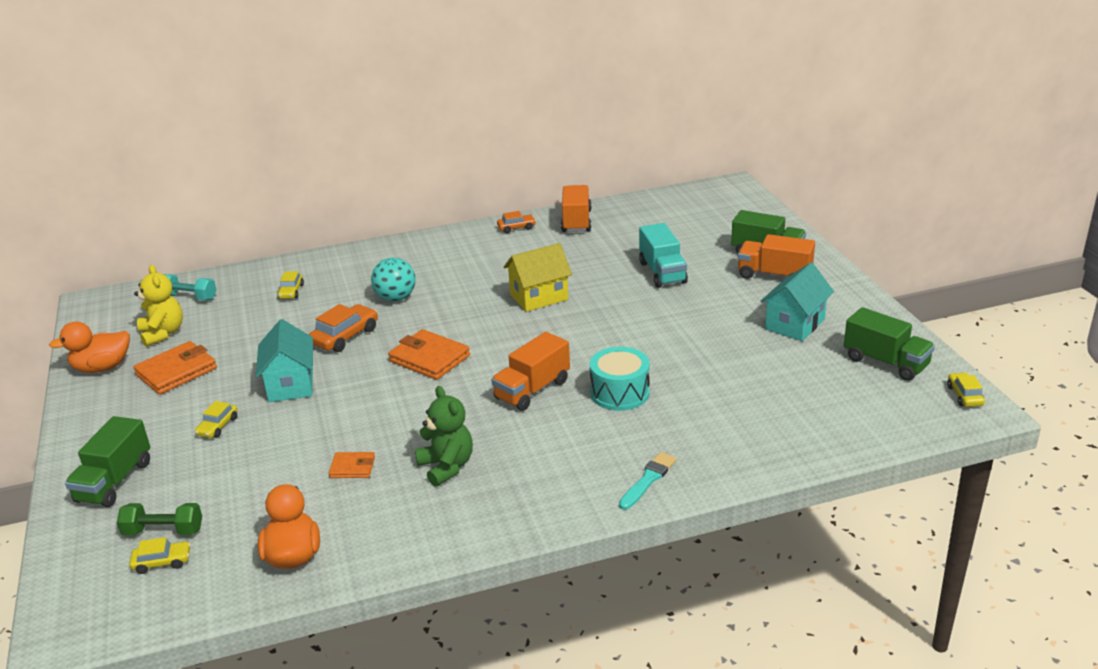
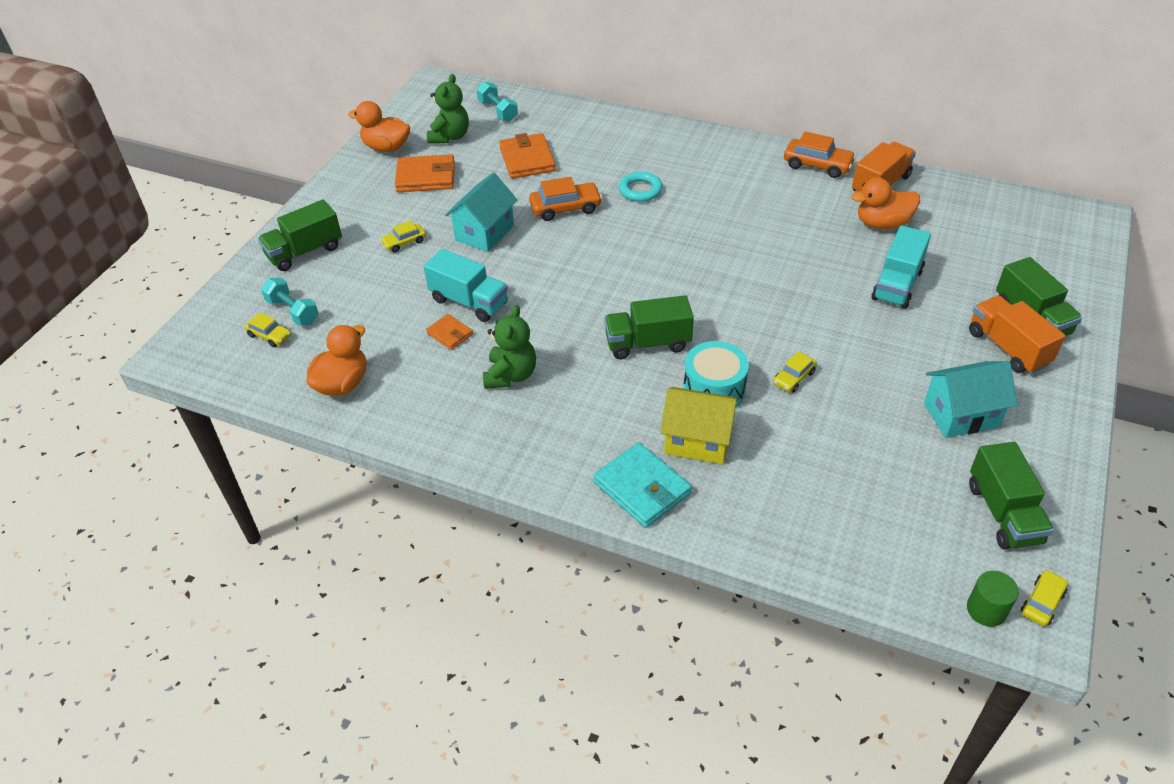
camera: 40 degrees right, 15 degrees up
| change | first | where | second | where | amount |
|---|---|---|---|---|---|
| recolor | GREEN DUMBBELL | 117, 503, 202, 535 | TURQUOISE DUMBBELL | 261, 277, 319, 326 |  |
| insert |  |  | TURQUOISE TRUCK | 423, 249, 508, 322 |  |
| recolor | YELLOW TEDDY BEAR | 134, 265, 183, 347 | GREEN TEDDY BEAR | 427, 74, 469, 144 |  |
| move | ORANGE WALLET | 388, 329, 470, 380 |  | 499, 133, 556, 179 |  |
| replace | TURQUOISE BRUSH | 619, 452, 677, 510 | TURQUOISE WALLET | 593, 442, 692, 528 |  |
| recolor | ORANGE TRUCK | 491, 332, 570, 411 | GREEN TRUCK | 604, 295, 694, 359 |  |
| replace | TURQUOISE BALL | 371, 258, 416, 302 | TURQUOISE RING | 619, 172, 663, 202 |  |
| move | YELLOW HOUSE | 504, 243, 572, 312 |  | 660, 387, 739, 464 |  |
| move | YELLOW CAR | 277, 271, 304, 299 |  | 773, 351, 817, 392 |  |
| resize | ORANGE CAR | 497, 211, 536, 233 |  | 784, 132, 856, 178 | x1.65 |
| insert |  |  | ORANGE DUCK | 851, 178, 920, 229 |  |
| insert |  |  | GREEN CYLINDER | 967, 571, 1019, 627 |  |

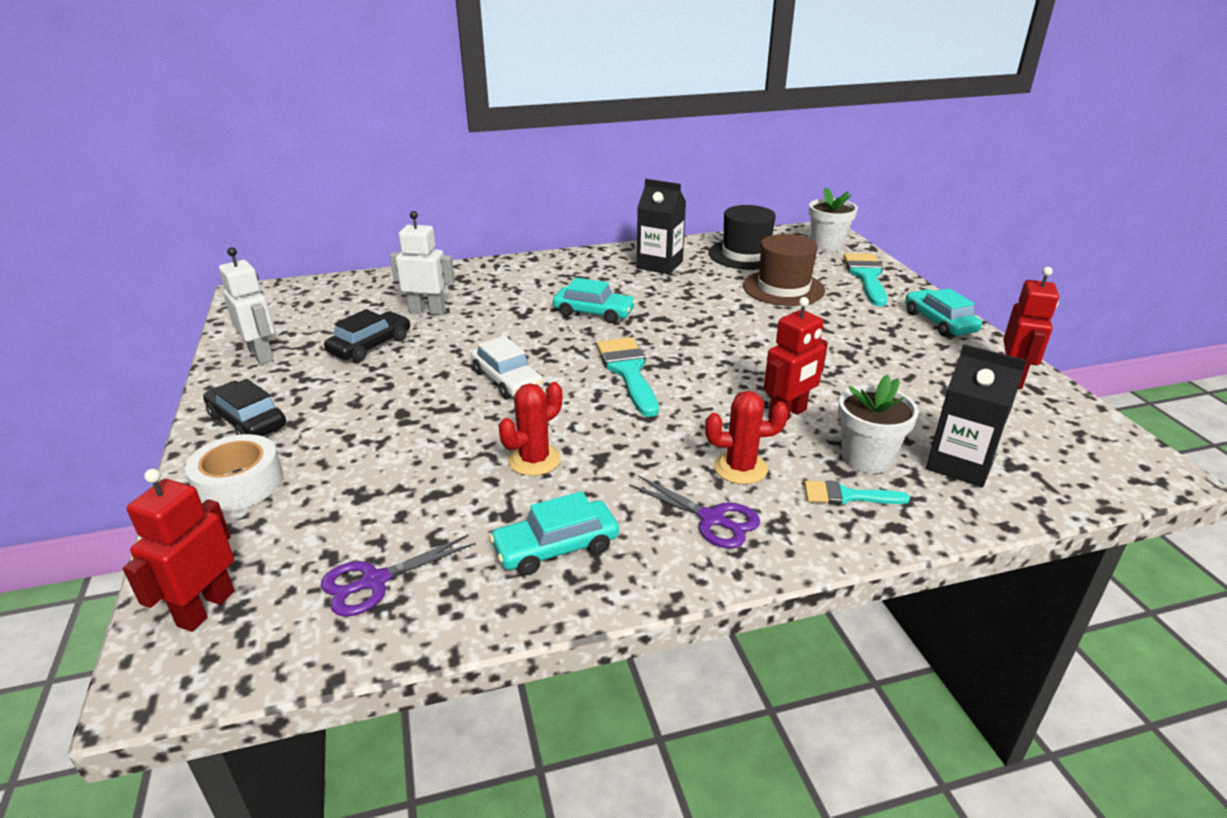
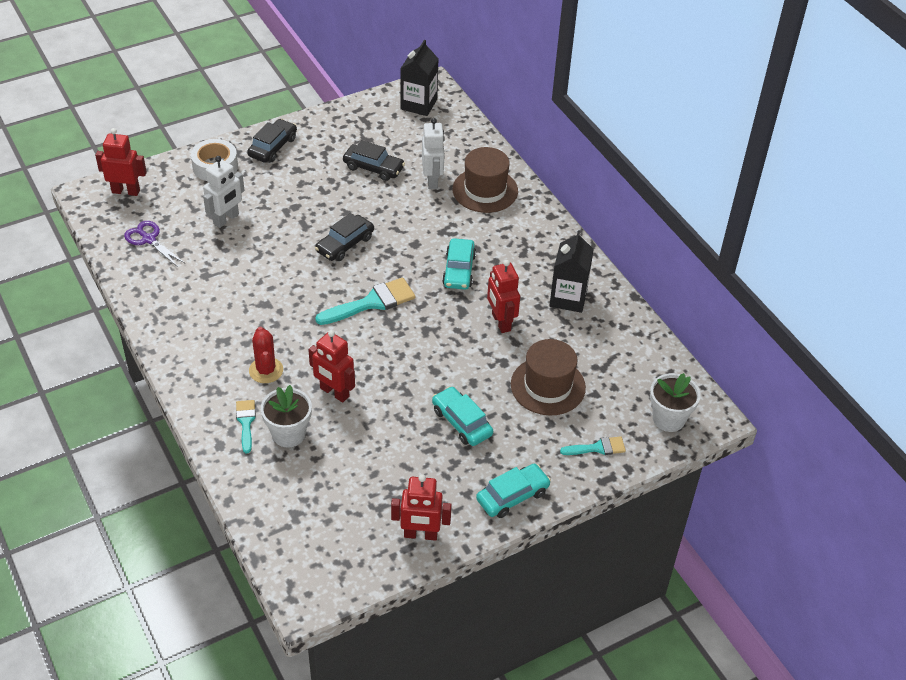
camera: 75 degrees right, 15 degrees up
| change | first | where | second | where | amount |
|---|---|---|---|---|---|
| move | WHITE ROBOT | 219, 247, 275, 364 |  | 203, 156, 244, 228 |  |
| recolor | WHITE CAR | 471, 336, 544, 399 | BLACK CAR | 315, 213, 374, 261 |  |
| move | BLACK CARTON | 926, 344, 1026, 487 |  | 400, 40, 439, 116 |  |
| move | TURQUOISE CAR | 489, 491, 619, 575 |  | 432, 386, 493, 446 |  |
| insert |  |  | BROWN HAT | 453, 147, 518, 213 |  |
| insert |  |  | RED ROBOT | 487, 260, 520, 333 |  |
| resize | TURQUOISE BRUSH | 843, 253, 887, 306 |  | 560, 436, 626, 455 | x0.58 |
| delete | RED CACTUS | 499, 382, 562, 476 |  |  |  |
| delete | PURPLE SCISSORS | 629, 475, 760, 549 |  |  |  |
| delete | BLACK HAT | 709, 205, 776, 270 |  |  |  |

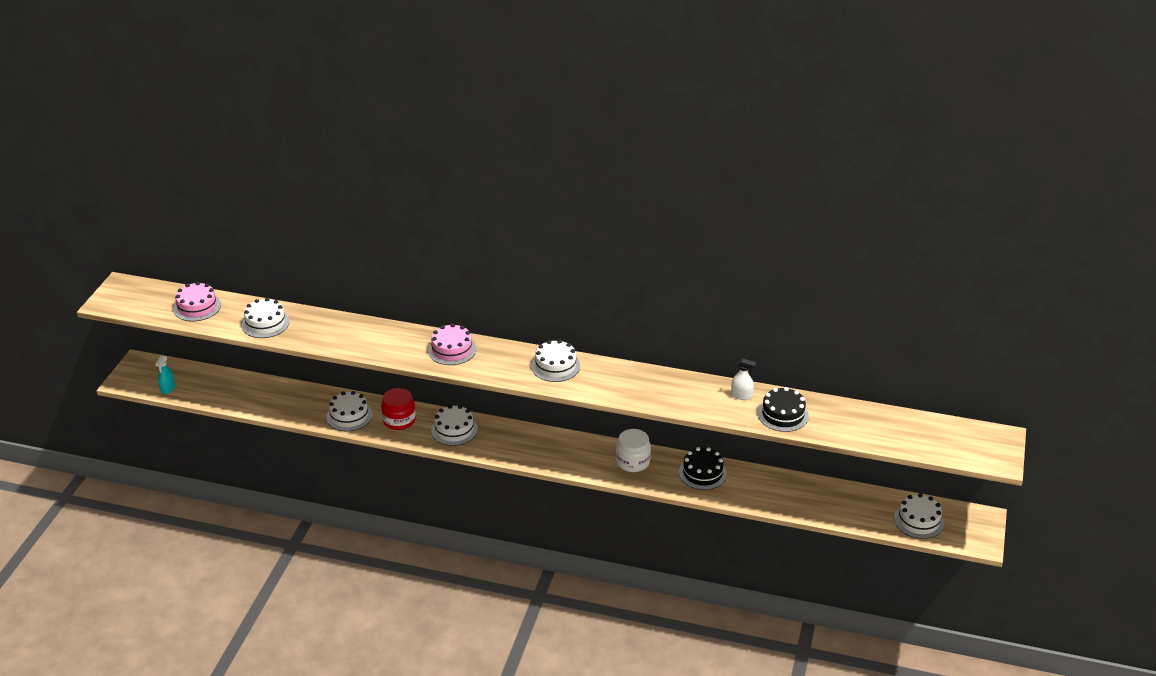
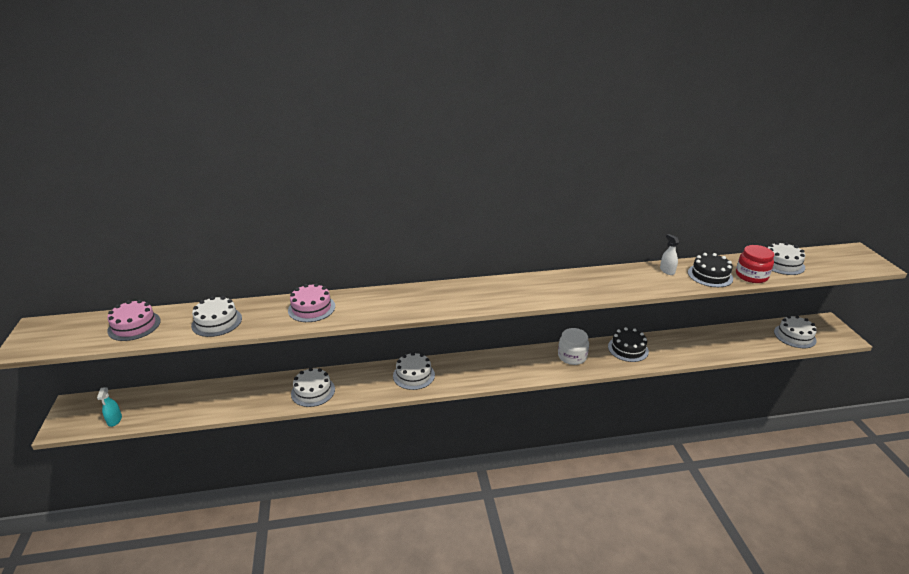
camera: 25 degrees left, 5 degrees down
| change | first | where | second | where | amount |
|---|---|---|---|---|---|
| move | PINK CAKE | 428, 323, 476, 365 |  | 288, 283, 335, 322 |  |
| rotate | WHITE SPRAY BOTTLE | 731, 358, 756, 400 |  | 660, 234, 679, 275 | 105 degrees counterclockwise |
| move | RED JAR | 381, 388, 416, 430 |  | 736, 245, 774, 283 |  |
| move | WHITE CAKE | 531, 340, 580, 382 |  | 768, 242, 805, 275 |  |

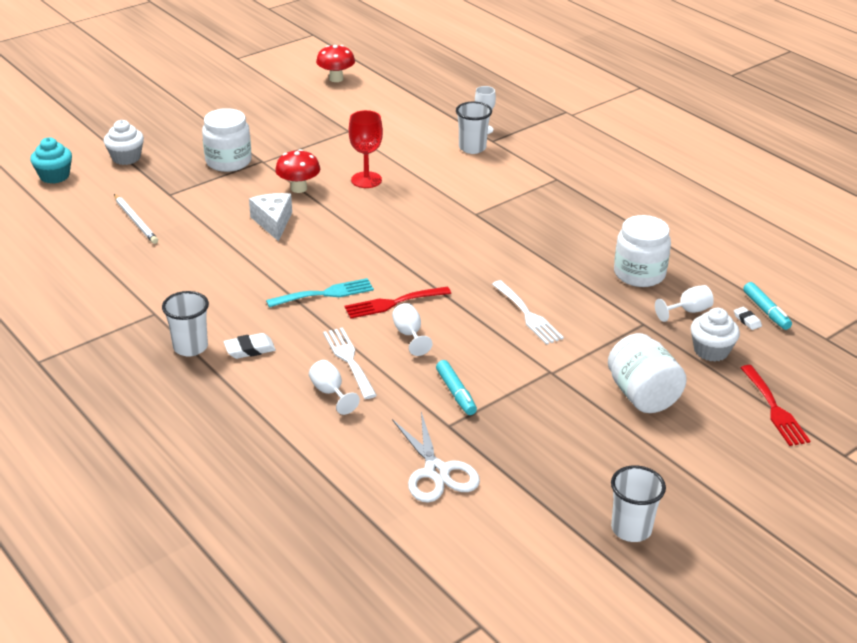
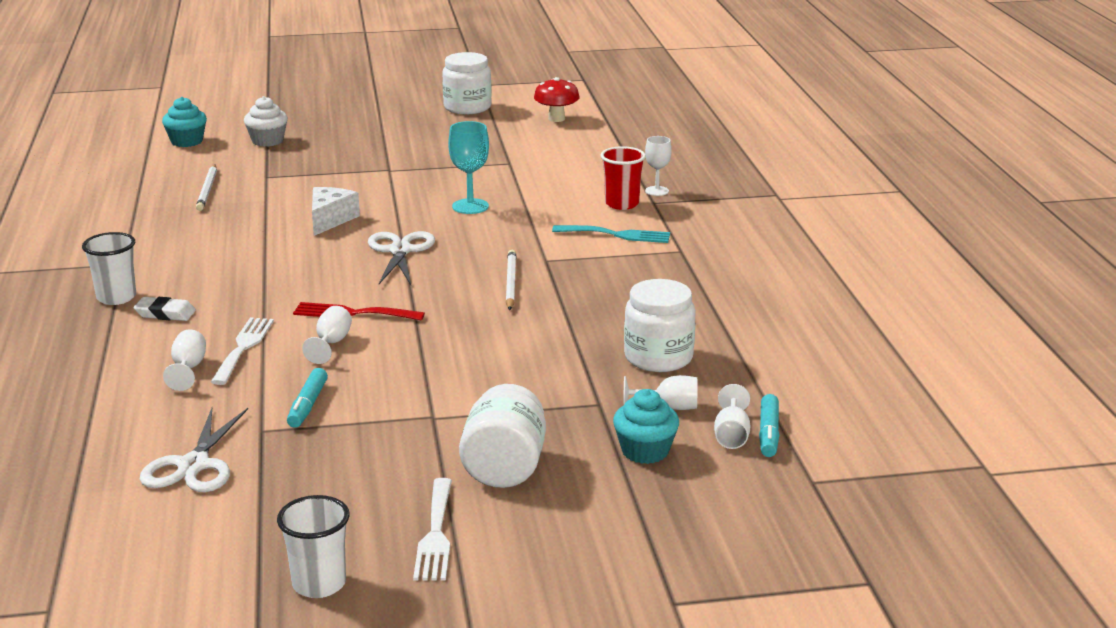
camera: 30 degrees right, 10 degrees down
| change | first | where | second | where | amount |
|---|---|---|---|---|---|
| insert |  |  | WHITE SCISSORS | 368, 231, 435, 285 |  |
| move | WHITE FORK | 492, 280, 564, 345 |  | 413, 478, 452, 581 |  |
| move | WHITE JAR | 202, 108, 252, 172 |  | 442, 52, 492, 114 |  |
| recolor | RED GOBLET | 349, 110, 383, 188 | TURQUOISE GOBLET | 448, 121, 489, 214 |  |
| insert |  |  | WHITE PENCIL | 506, 250, 516, 310 |  |
| move | TURQUOISE FORK | 266, 278, 374, 308 |  | 552, 225, 670, 243 |  |
| recolor | WHITE CUP | 456, 102, 492, 154 | RED CUP | 600, 146, 646, 210 |  |
| recolor | WHITE CUPCAKE | 691, 308, 740, 362 | TURQUOISE CUPCAKE | 613, 389, 679, 464 |  |
| replace | WHITE ERASER | 734, 307, 762, 330 | WHITE GOBLET | 714, 384, 751, 449 |  |
| delete | RED MUSHROOM | 275, 149, 320, 193 |  |  |  |
| delete | RED FORK | 740, 365, 810, 446 |  |  |  |

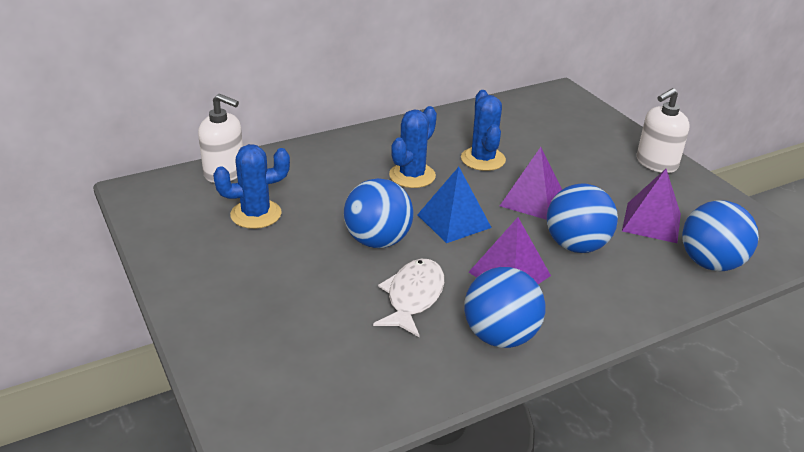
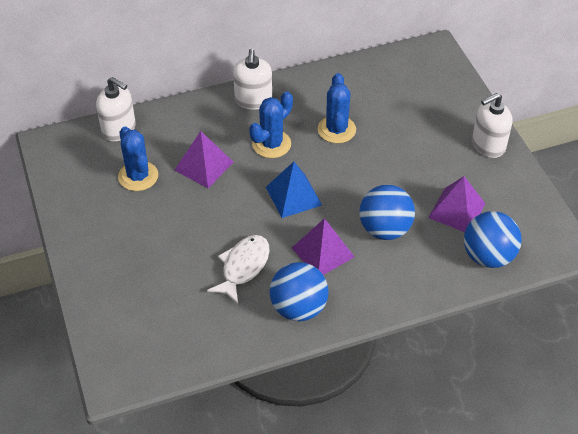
camera: 10 degrees right, 15 degrees up
| change | first | where | second | where | amount |
|---|---|---|---|---|---|
| rotate | BLUE CACTUS | 213, 144, 290, 229 |  | 118, 127, 158, 191 | 75 degrees clockwise |
| move | PURPLE PYRAMID | 500, 147, 562, 220 |  | 175, 131, 233, 188 |  |
| insert |  |  | WHITE SOAP DISPENSER | 233, 49, 272, 110 |  |
| delete | BLUE BALL | 344, 178, 414, 248 |  |  |  |

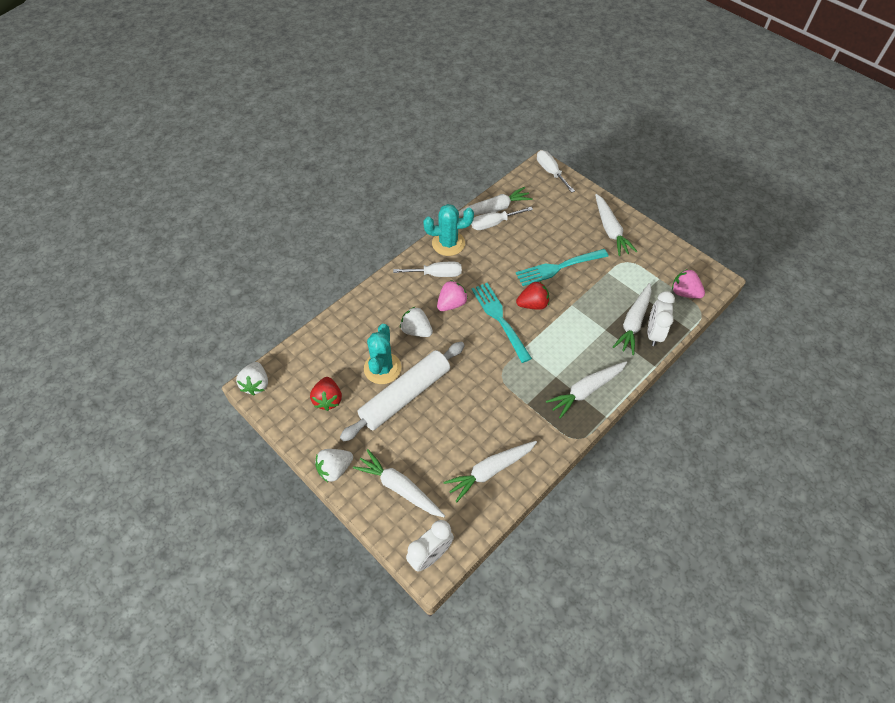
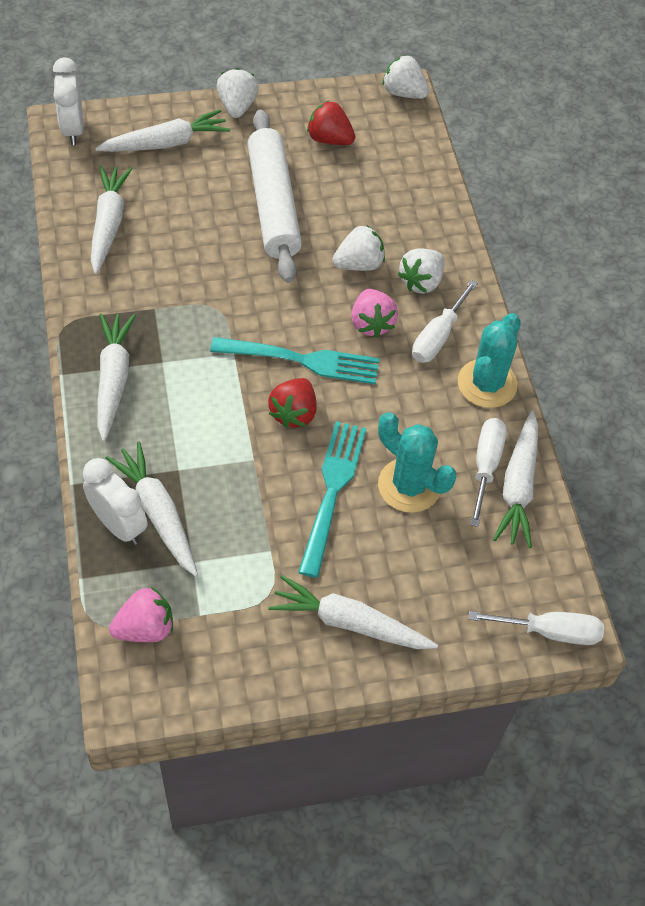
camera: 120 degrees right, 0 degrees up
| change | first | where | second | where | amount |
|---|---|---|---|---|---|
| move | TURQUOISE CACTUS | 364, 324, 401, 384 |  | 378, 412, 456, 513 |  |
| insert |  |  | WHITE STRAWBERRY | 398, 248, 445, 293 |  |

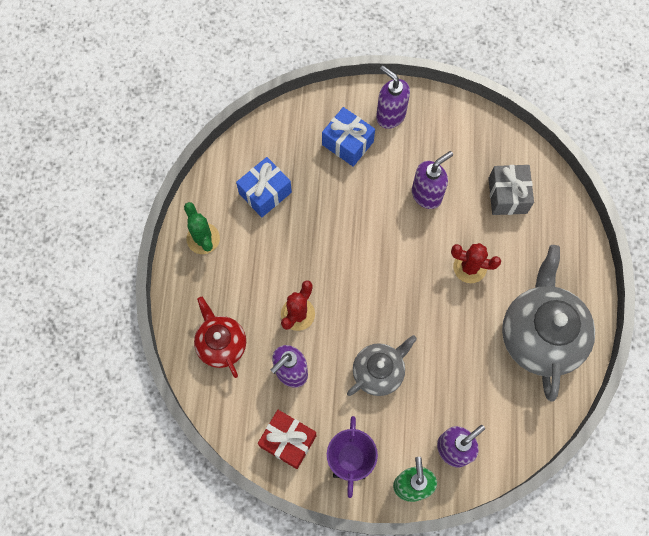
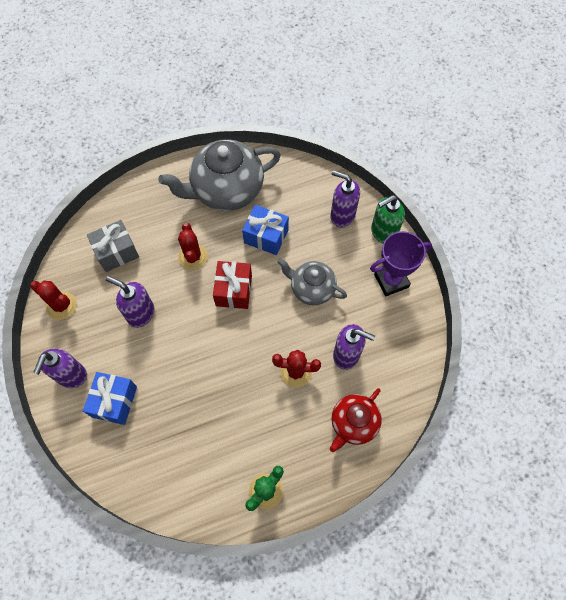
camera: 115 degrees left, 5 degrees down
| change | first | where | second | where | amount |
|---|---|---|---|---|---|
| insert |  |  | RED CACTUS | 30, 281, 77, 320 |  |
| move | RED GIFT | 258, 410, 316, 469 |  | 213, 261, 252, 309 |  |
| move | BLUE GIFT | 236, 157, 292, 217 |  | 242, 205, 289, 255 |  |

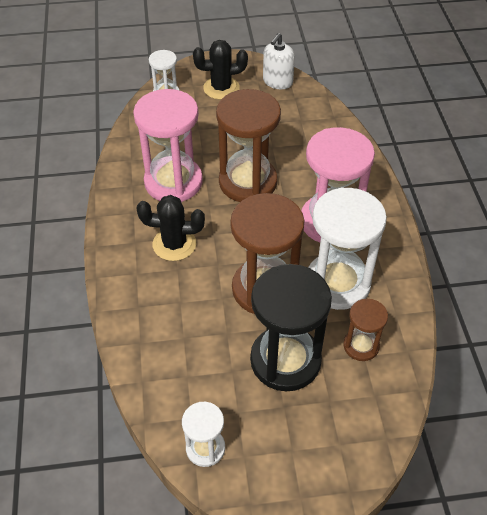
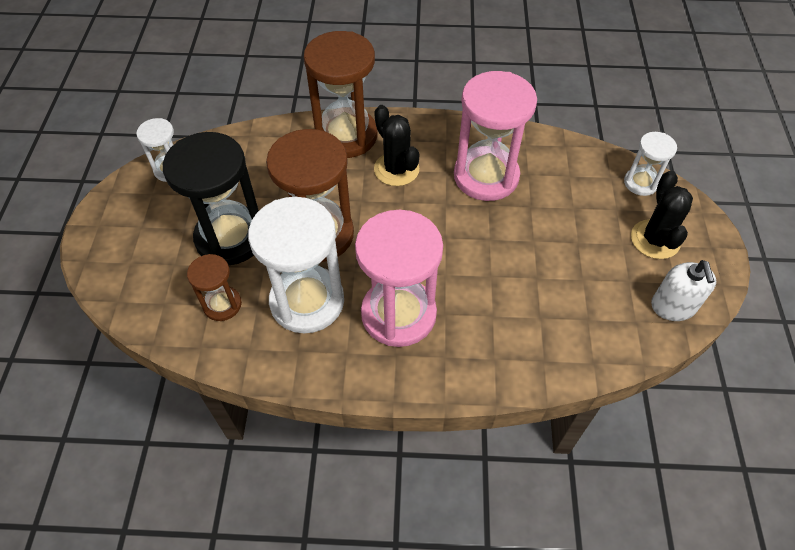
camera: 100 degrees right, 5 degrees up
| change | first | where | second | where | amount |
|---|---|---|---|---|---|
| move | BROWN HOURGLASS | 216, 89, 281, 202 |  | 304, 31, 377, 158 |  |
| rotate | BLACK CACTUS | 136, 195, 205, 261 |  | 374, 105, 419, 186 | 45 degrees counterclockwise |
| rotate | WHITE SOAP DISPENSER | 263, 33, 295, 89 |  | 651, 260, 716, 321 | 135 degrees counterclockwise |

